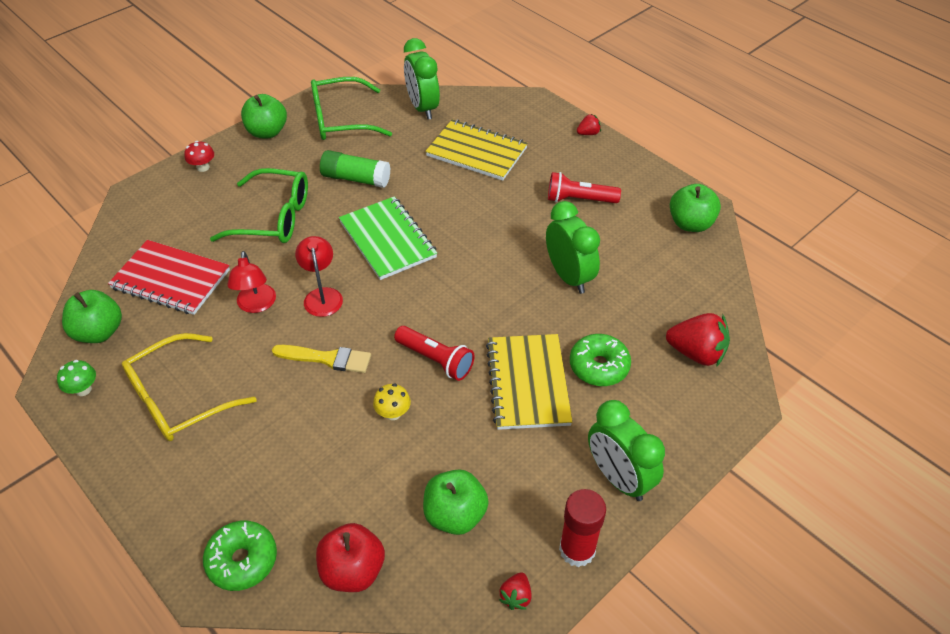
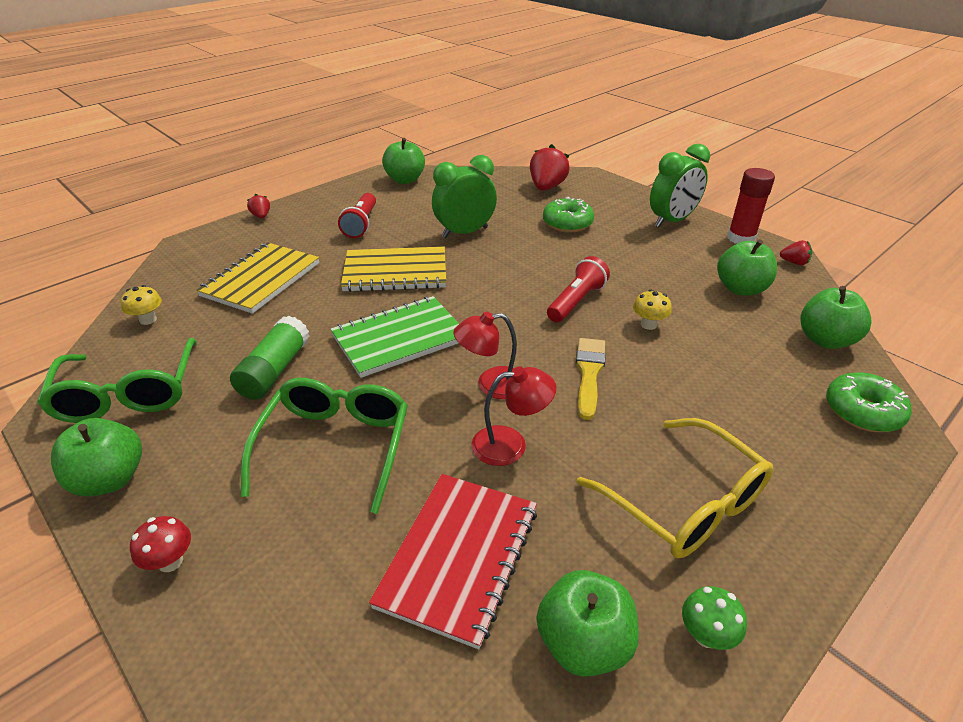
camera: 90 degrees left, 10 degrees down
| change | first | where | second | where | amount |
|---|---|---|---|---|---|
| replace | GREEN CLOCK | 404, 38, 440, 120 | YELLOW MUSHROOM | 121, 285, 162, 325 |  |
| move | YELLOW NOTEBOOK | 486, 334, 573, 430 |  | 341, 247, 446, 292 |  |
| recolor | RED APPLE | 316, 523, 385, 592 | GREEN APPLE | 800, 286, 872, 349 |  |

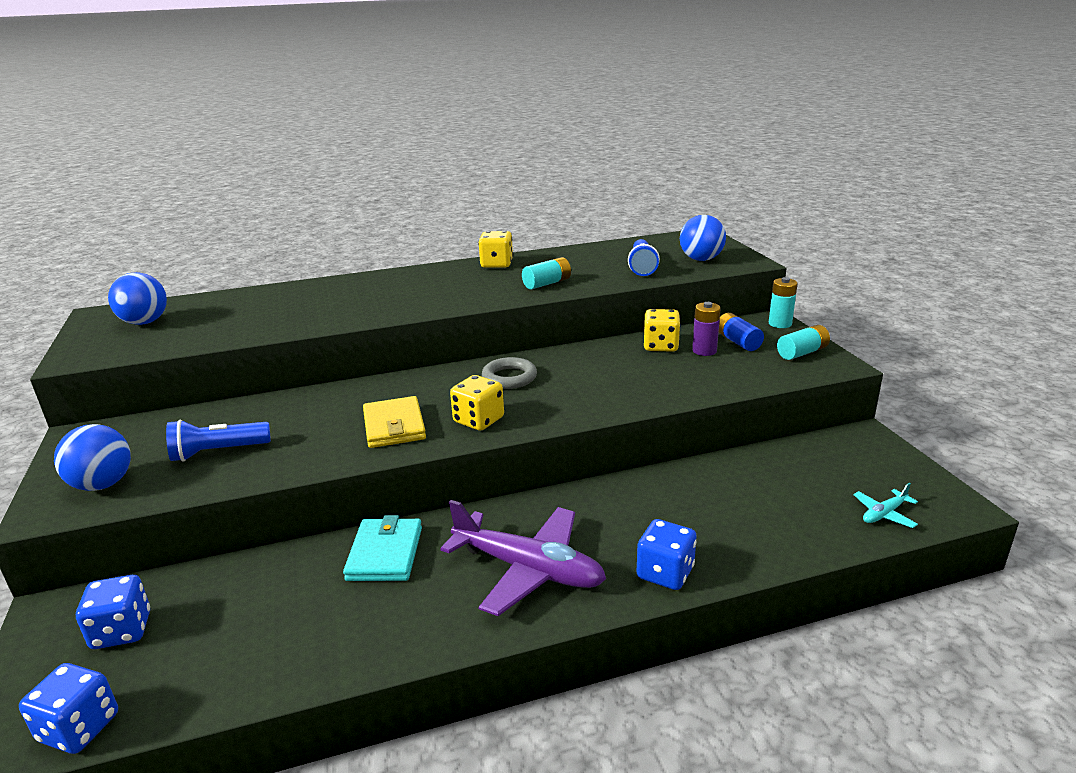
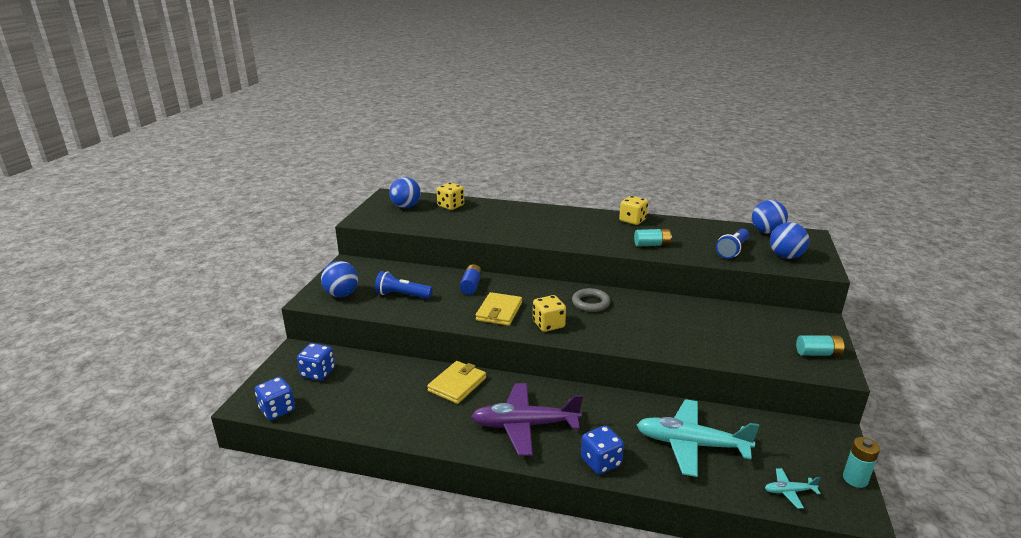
camera: 30 degrees right, 0 degrees up
| change | first | where | second | where | amount |
|---|---|---|---|---|---|
| recolor | TURQUOISE WALLET | 343, 515, 422, 581 | YELLOW WALLET | 427, 361, 486, 404 |  |
| move | YELLOW DICE | 644, 309, 681, 352 |  | 437, 183, 464, 210 |  |
| move | BLUE BATTERY | 719, 313, 764, 351 |  | 460, 264, 482, 295 |  |
| rotate | PURPLE PLANE | 440, 500, 606, 616 |  | 471, 383, 583, 456 | 120 degrees clockwise |
| insert |  |  | TURQUOISE PLANE | 637, 399, 759, 477 |  |
| insert |  |  | BLUE BALL | 752, 200, 788, 234 |  |
| move | TURQUOISE BATTERY | 769, 277, 798, 328 |  | 843, 437, 880, 488 |  |
| delete | PURPLE BATTERY | 692, 302, 721, 356 |  |  |  |

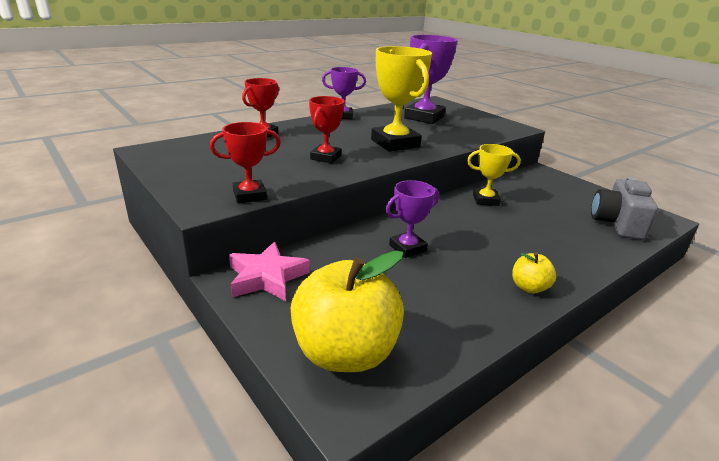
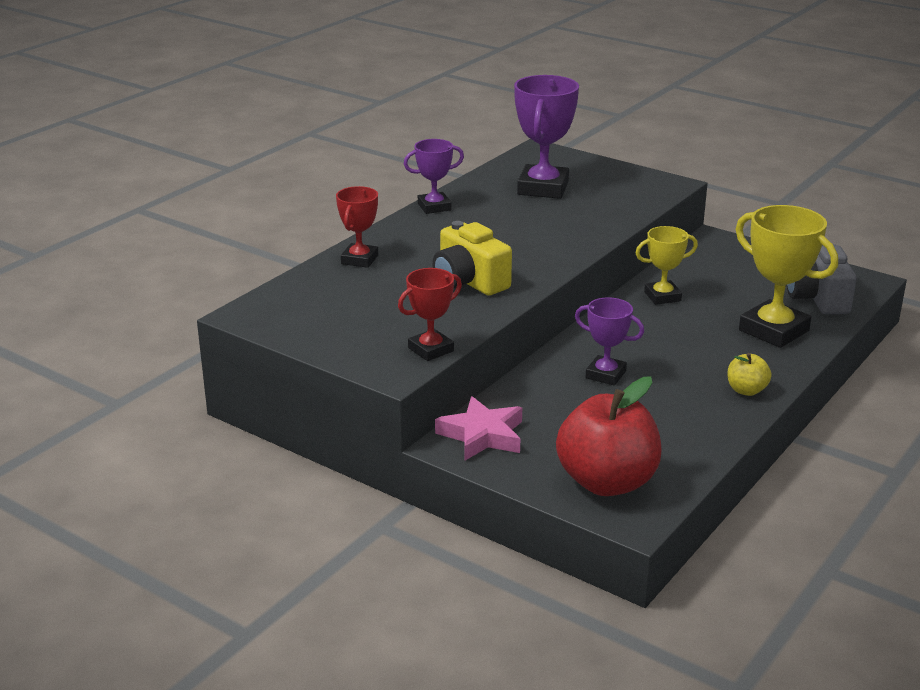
camera: 15 degrees left, 0 degrees up
| change | first | where | second | where | amount |
|---|---|---|---|---|---|
| replace | RED TROPHY | 309, 96, 344, 163 | YELLOW CAMERA | 432, 221, 512, 296 |  |
| recolor | YELLOW APPLE | 291, 251, 404, 372 | RED APPLE | 556, 377, 662, 496 |  |
| rotate | PURPLE TROPHY | 386, 180, 439, 258 |  | 575, 297, 644, 386 | 75 degrees clockwise |
| move | YELLOW TROPHY | 371, 46, 432, 152 |  | 736, 205, 838, 348 |  |

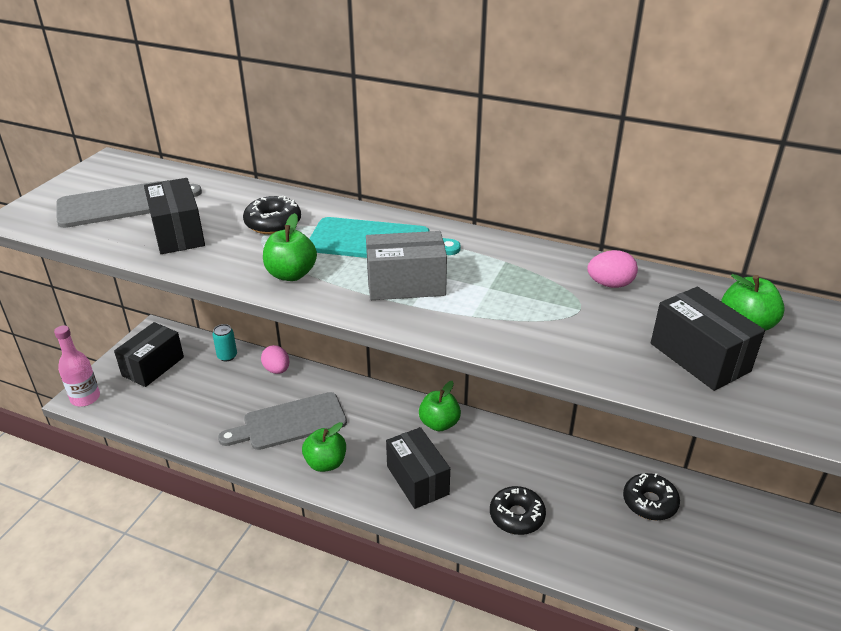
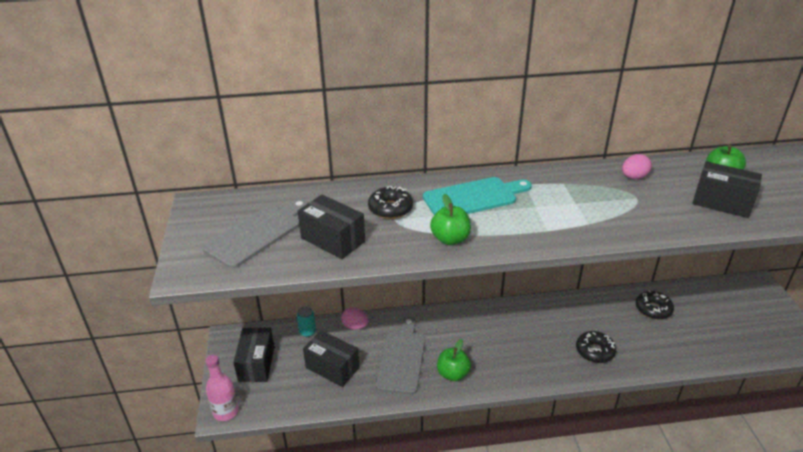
camera: 30 degrees left, 0 degrees up
| change | first | where | second | where | amount |
|---|---|---|---|---|---|
| move | BLACK BOX | 386, 427, 450, 509 |  | 303, 330, 360, 387 |  |
| rotate | GREY CUTTING BOARD | 218, 392, 347, 450 |  | 376, 317, 425, 395 | 150 degrees clockwise |
| delete | GREY BOX | 366, 231, 447, 300 |  |  |  |
| delete | GREEN APPLE | 419, 381, 461, 431 |  |  |  |

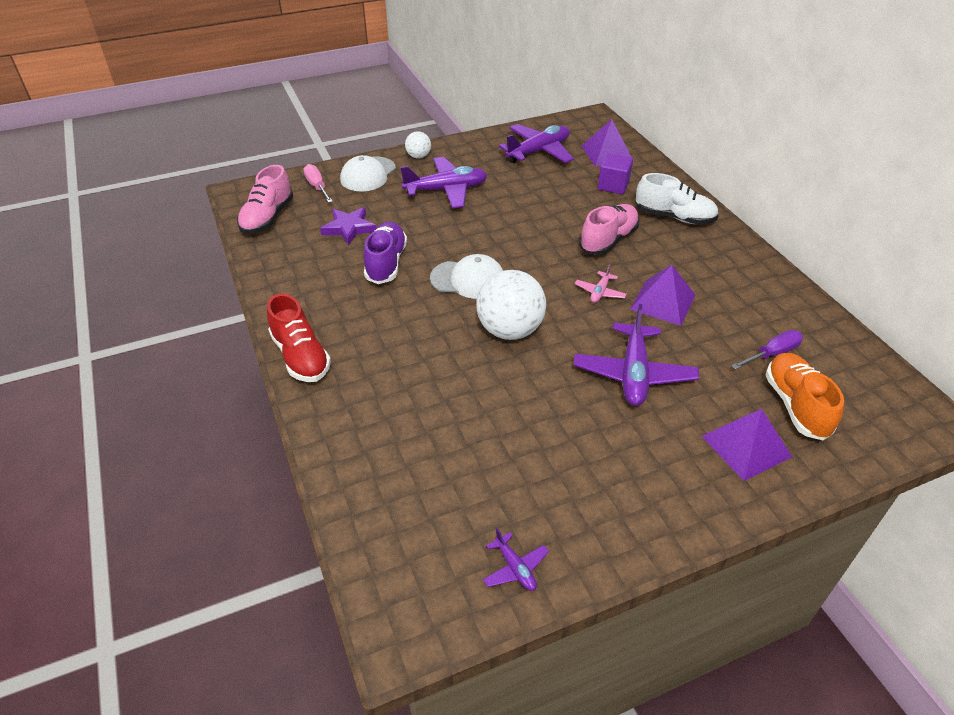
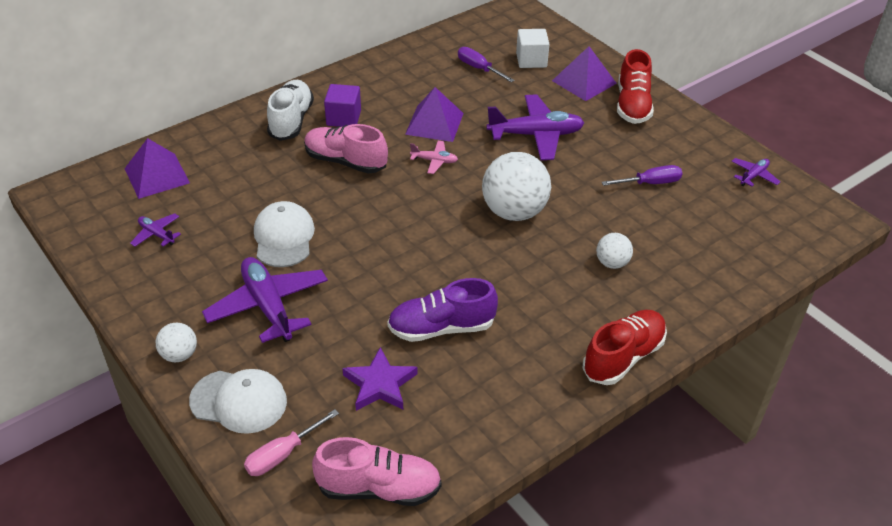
camera: 105 degrees left, 0 degrees up
| change | first | where | second | where | amount |
|---|---|---|---|---|---|
| resize | PURPLE PLANE | 499, 124, 574, 163 |  | 130, 213, 181, 247 | x0.48 |
| move | WHITE CAP | 430, 254, 503, 299 |  | 254, 201, 315, 267 |  |
| move | PURPLE CUBE | 598, 153, 633, 194 |  | 324, 84, 361, 127 |  |
| replace | ORANGE SHOE | 765, 353, 844, 440 | WHITE CUBE | 516, 29, 550, 68 |  |
| insert |  |  | WHITE BALL | 596, 233, 633, 269 |  |
| insert |  |  | PURPLE SCREWDRIVER | 602, 165, 682, 186 |  |
| insert |  |  | RED SHOE | 617, 49, 654, 124 |  |

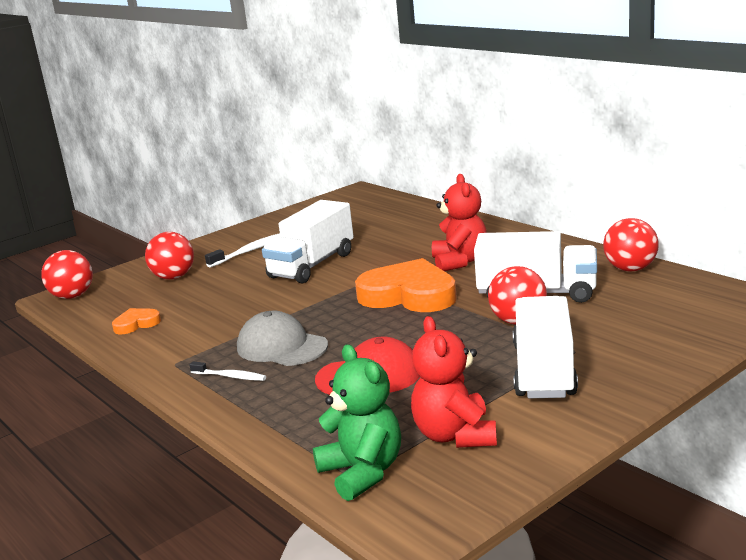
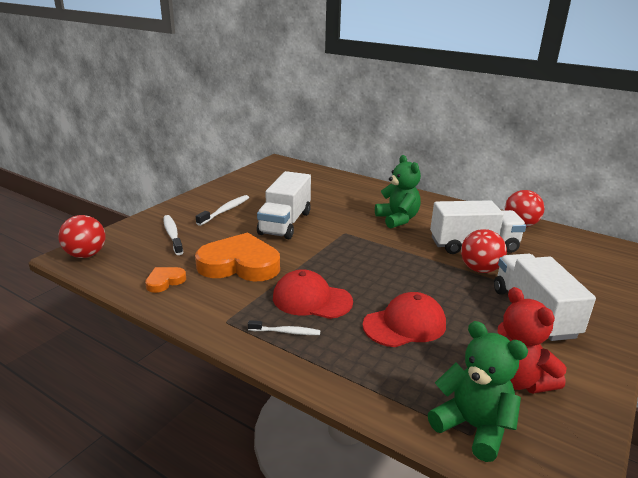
camera: 20 degrees left, 5 degrees up
| change | first | where | second | where | amount |
|---|---|---|---|---|---|
| replace | RED BALL | 145, 232, 194, 280 | WHITE TOOTHBRUSH | 163, 215, 183, 255 |  |
| move | ORANGE HEART | 355, 258, 457, 312 |  | 195, 232, 280, 281 |  |
| recolor | GREY CAP | 237, 311, 328, 366 | RED CAP | 273, 269, 353, 319 |  |
| recolor | RED TEDDY BEAR | 432, 174, 487, 271 | GREEN TEDDY BEAR | 375, 155, 421, 229 |  |

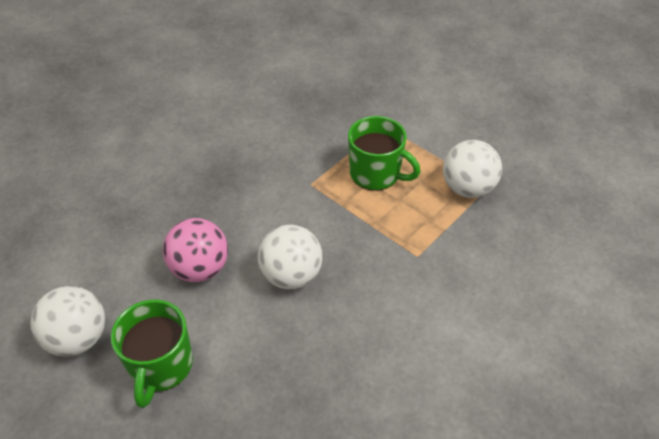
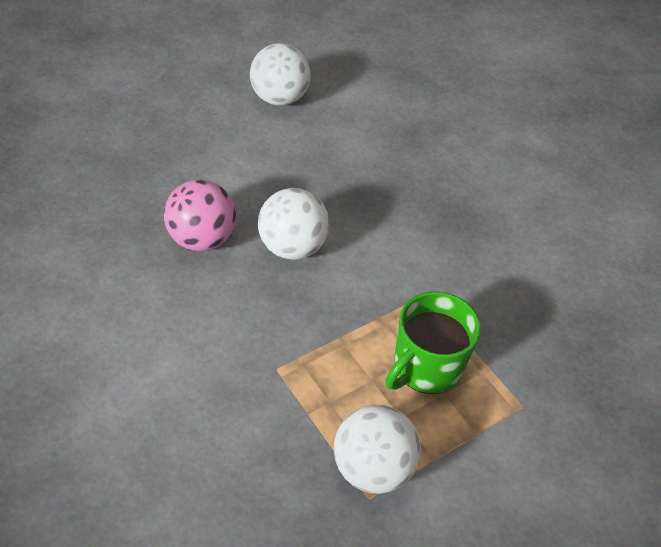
camera: 100 degrees right, 0 degrees up
| change | first | where | second | where | amount |
|---|---|---|---|---|---|
| move | PINK BALL | 163, 218, 228, 282 |  | 164, 179, 236, 251 |  |
| delete | GREEN MUG | 111, 300, 193, 408 |  |  |  |

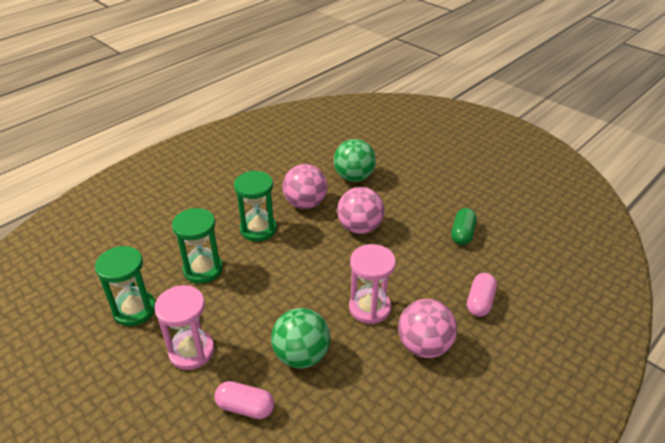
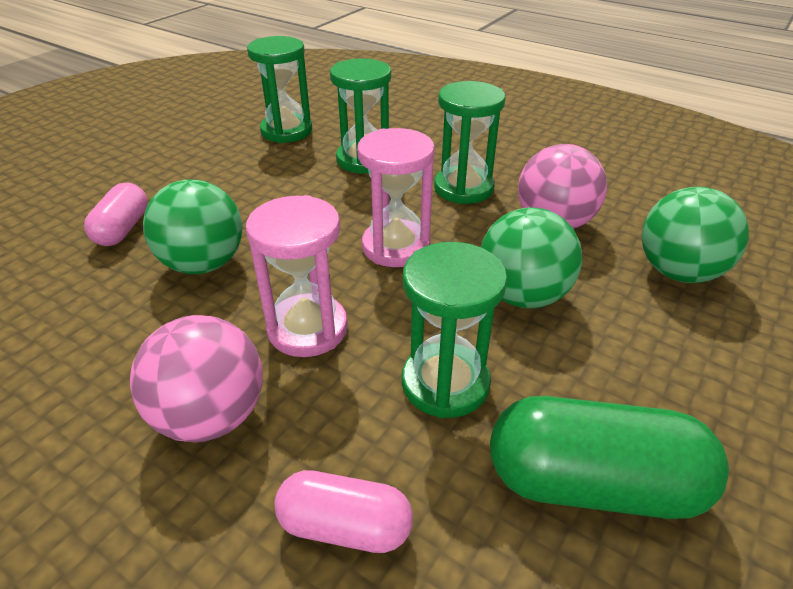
camera: 80 degrees right, 0 degrees up
| change | first | where | second | where | amount |
|---|---|---|---|---|---|
| move | PINK HOURGLASS | 154, 285, 214, 370 |  | 357, 128, 435, 267 |  |
| insert |  |  | GREEN HOURGLASS | 402, 242, 507, 418 |  |
| recolor | PINK BALL | 337, 187, 385, 234 | GREEN BALL | 481, 208, 582, 308 |  |
| resize | GREEN CAPSULE | 451, 208, 477, 245 |  | 490, 396, 729, 519 | x1.68 |

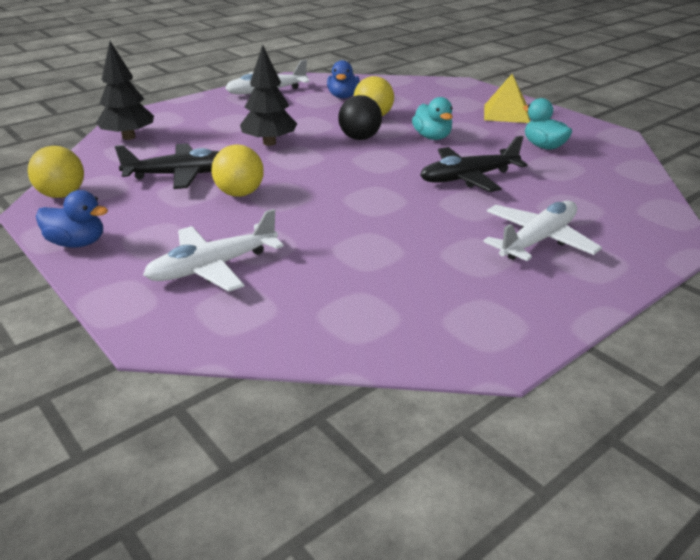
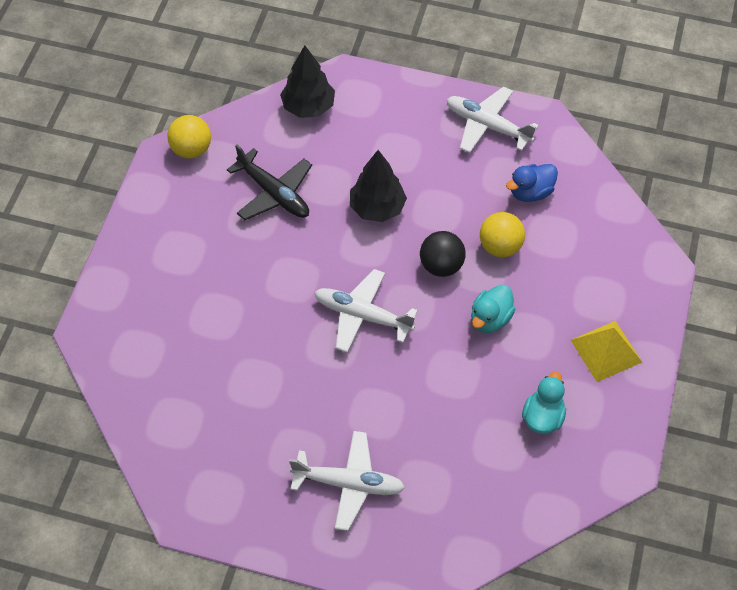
camera: 55 degrees right, 25 degrees up
| change | first | where | second | where | amount |
|---|---|---|---|---|---|
| move | WHITE PLANE | 143, 209, 284, 292 |  | 314, 269, 418, 352 |  |
| delete | BLUE DUCK | 36, 190, 108, 248 |  |  |  |
| delete | YELLOW BALL | 211, 145, 264, 197 |  |  |  |
| delete | BLACK PLANE | 420, 136, 528, 192 |  |  |  |

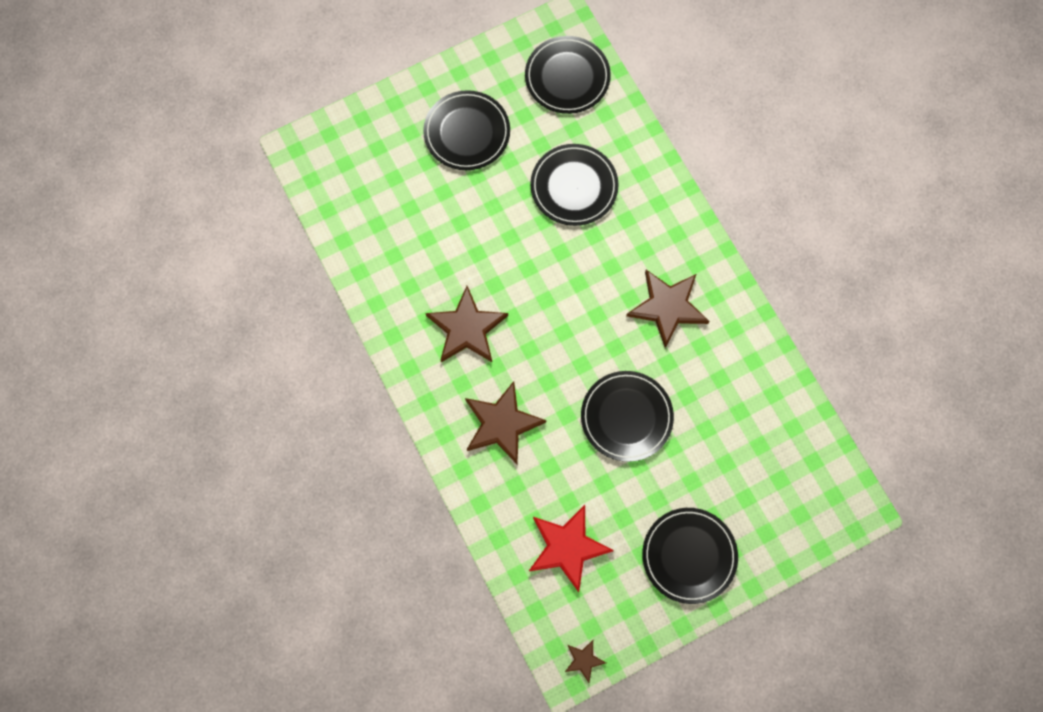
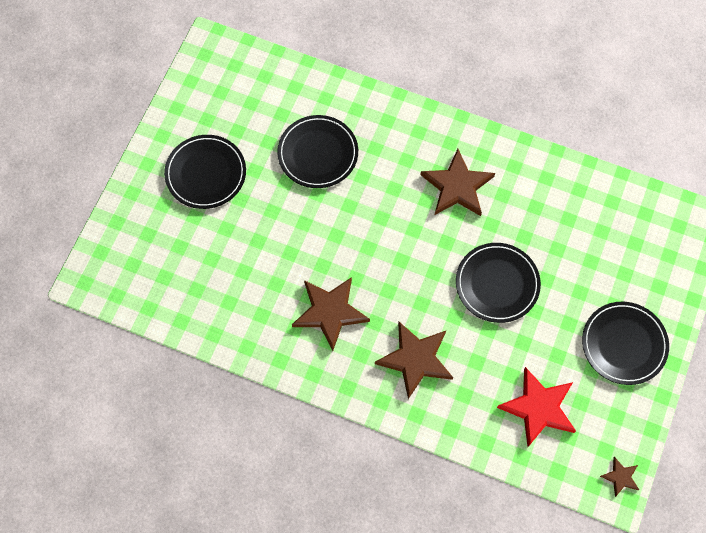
camera: 40 degrees left, 5 degrees down
| change | first | where | second | where | amount |
|---|---|---|---|---|---|
| delete | BLACK PLATE | 525, 36, 611, 114 |  |  |  |

